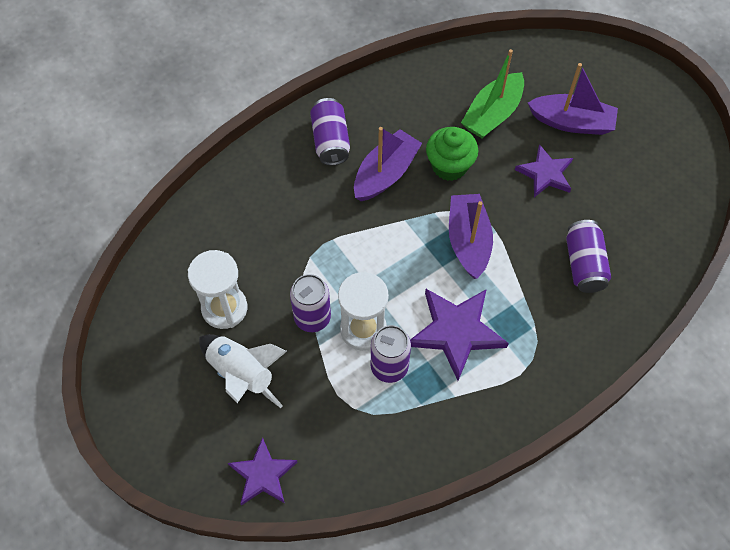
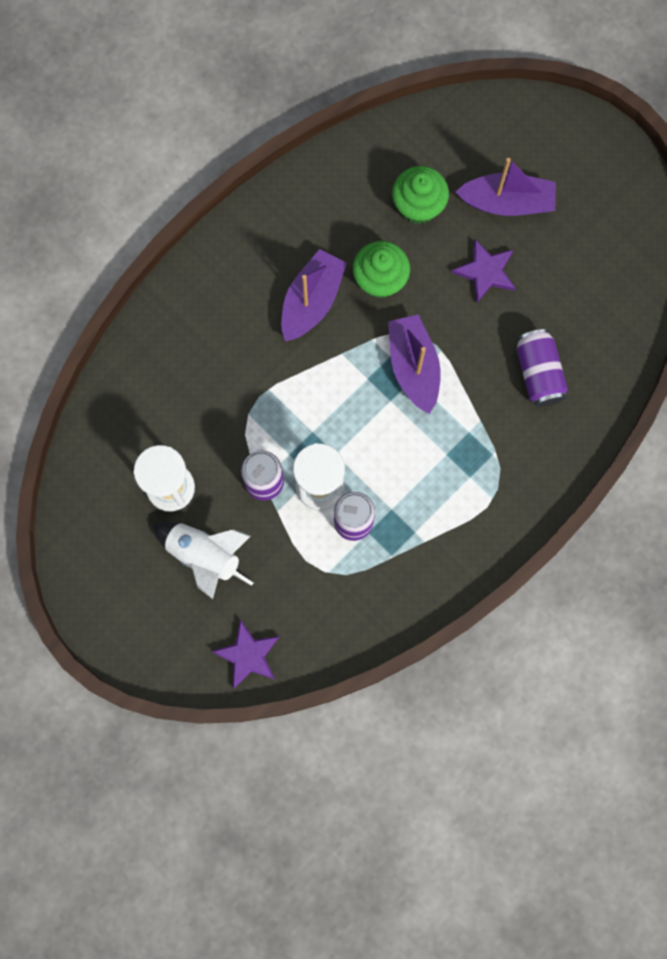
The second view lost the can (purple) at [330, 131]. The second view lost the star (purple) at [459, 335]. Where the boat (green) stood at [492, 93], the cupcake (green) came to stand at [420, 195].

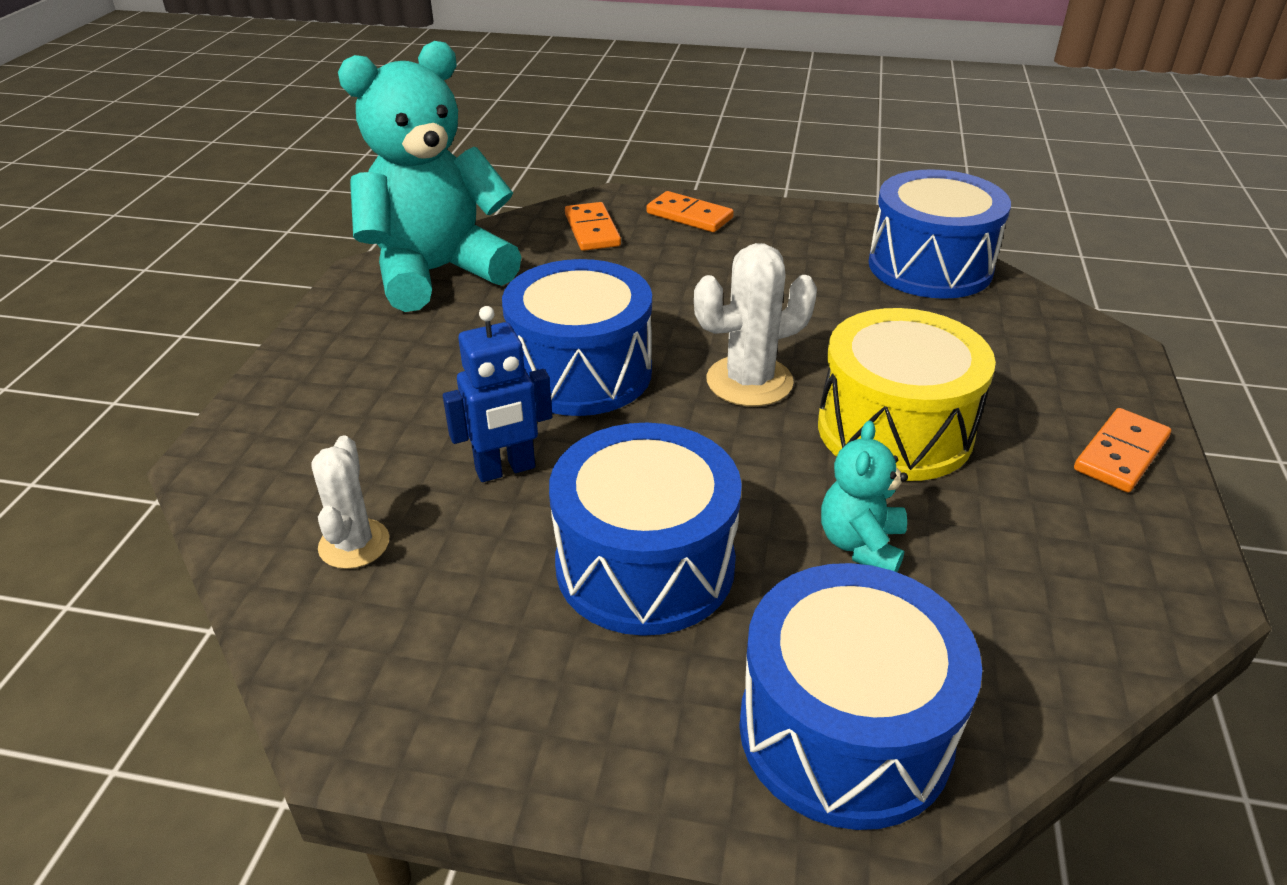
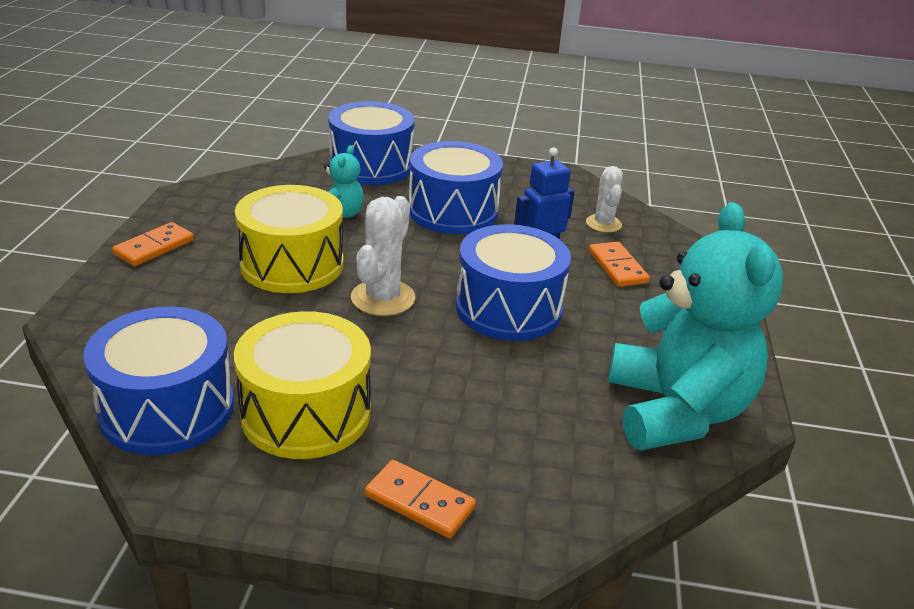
The second view gained the drum (yellow) at [302, 385]. The domino (orange) ended up elsewhere, having gone from [593, 226] to [619, 264]. The teddy bear (turquoise) at [429, 176] ended up facing another way, 60 degrees counterclockwise from before. The cactus (white) at [755, 324] ended up facing another way, 45 degrees counterclockwise from before.

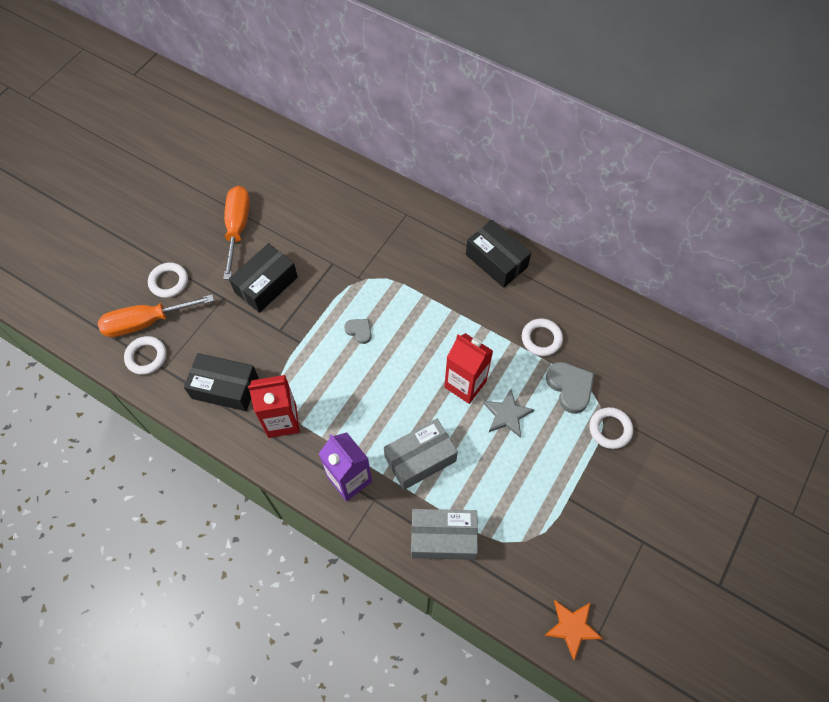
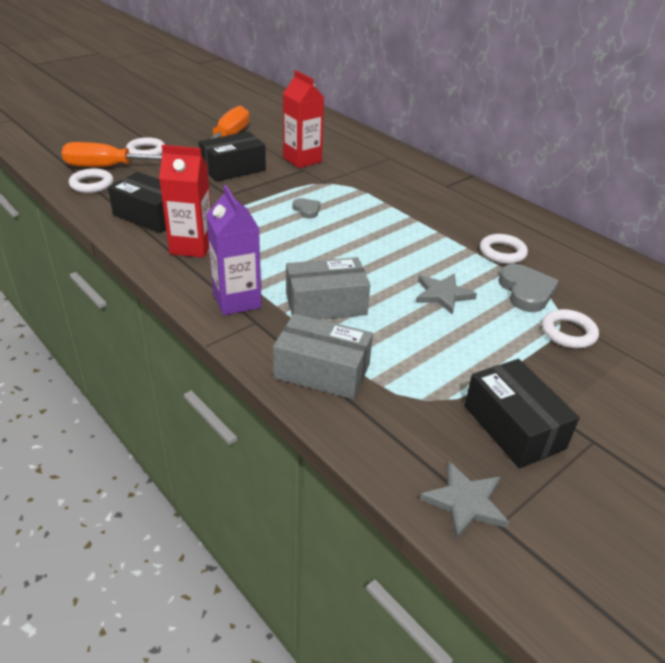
The carton (red) ended up elsewhere, having gone from [468, 368] to [303, 119]. The box (black) ended up elsewhere, having gone from [498, 254] to [522, 413]. What was the star (orange) at [573, 630] turned into the star (grey) at [464, 500].

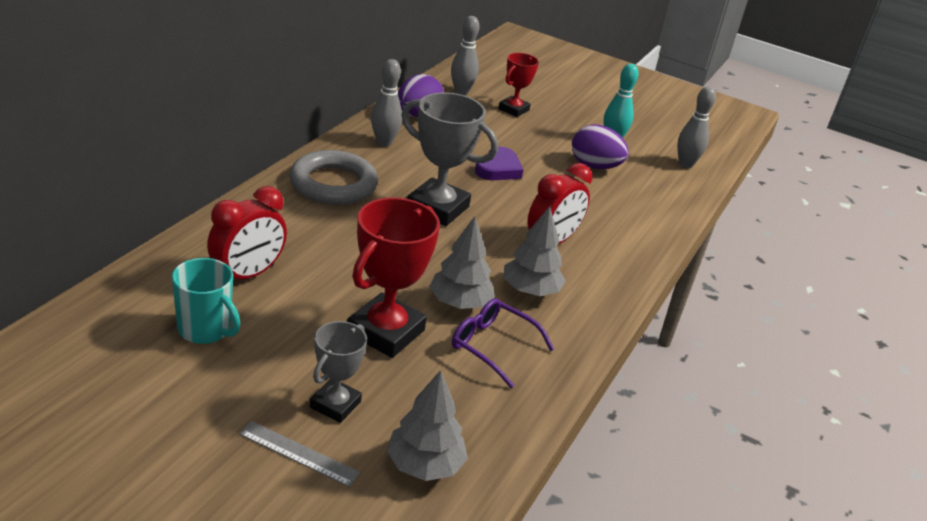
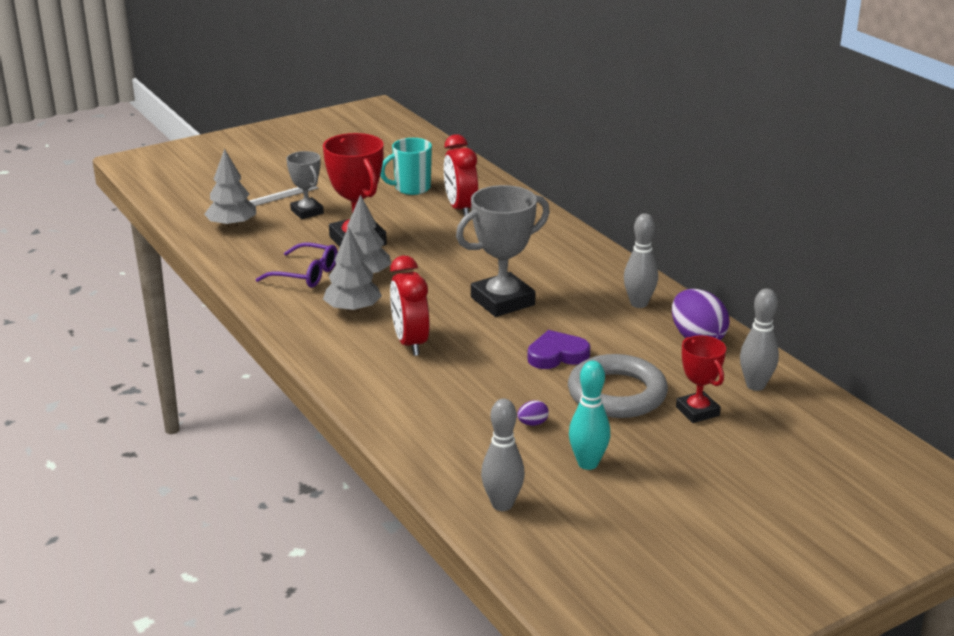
The ring (grey) ended up elsewhere, having gone from [334, 177] to [618, 386]. The glasses (purple) at [503, 343] ended up facing another way, 45 degrees clockwise from before. The heart (purple) at [499, 163] ended up facing another way, 105 degrees clockwise from before. The size of the egg (purple) at [600, 146] changed by a factor of 0.44.

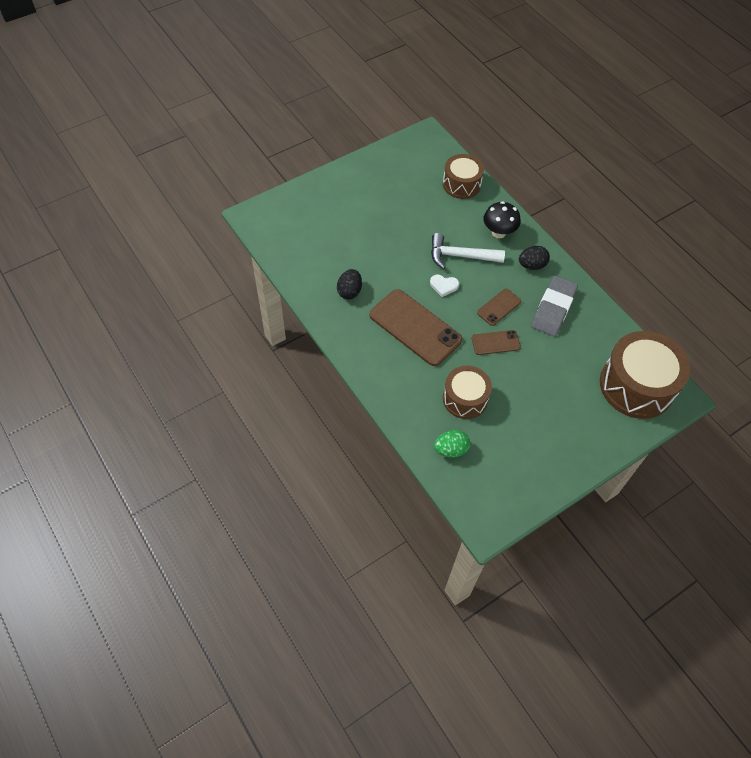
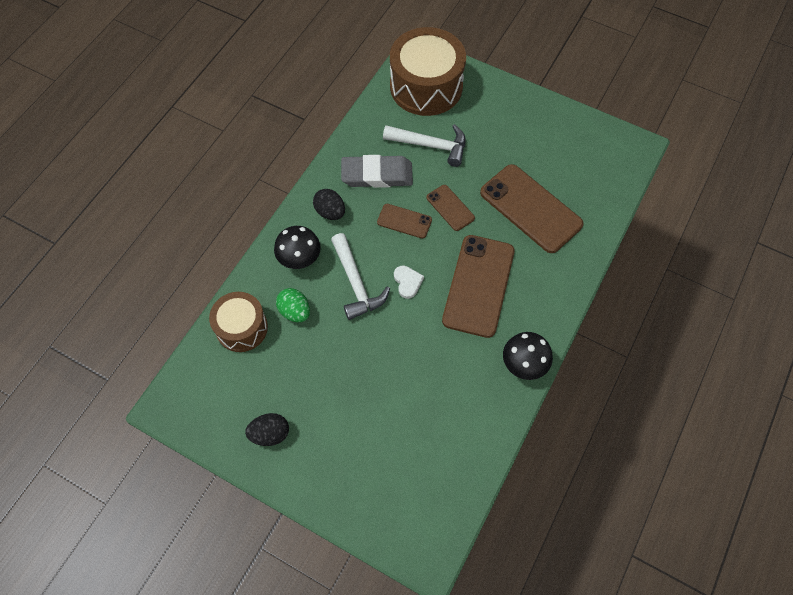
The second view gained the hammer (white) at [424, 145]. The second view gained the mushroom (black) at [528, 356]. The egg (black) ended up elsewhere, having gone from [349, 284] to [267, 429]. The egg (green) ended up elsewhere, having gone from [452, 444] to [293, 305]. Where the drum (brown) stood at [467, 392], the phone (brown) came to stand at [531, 208].

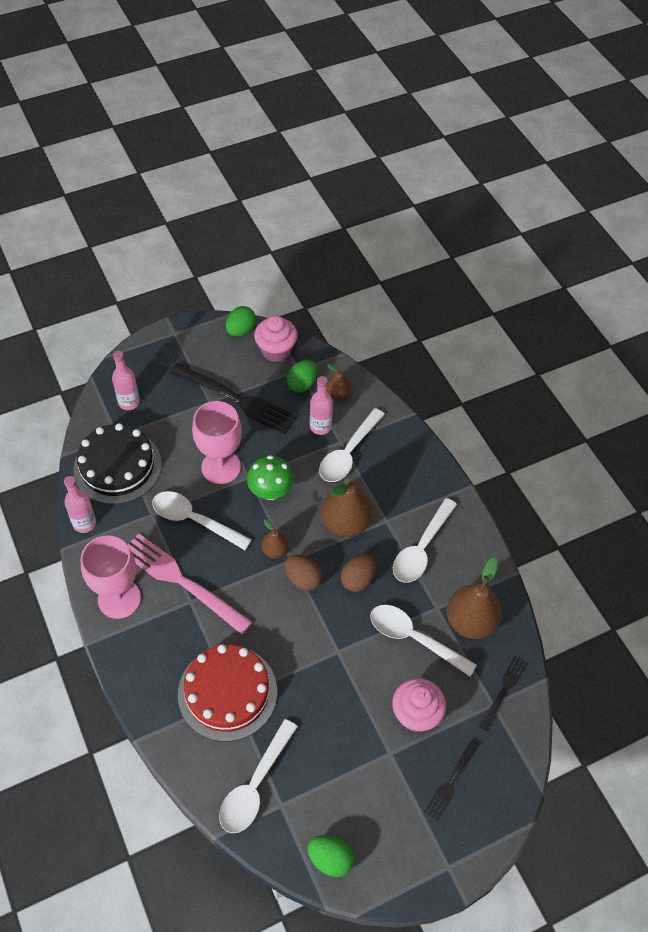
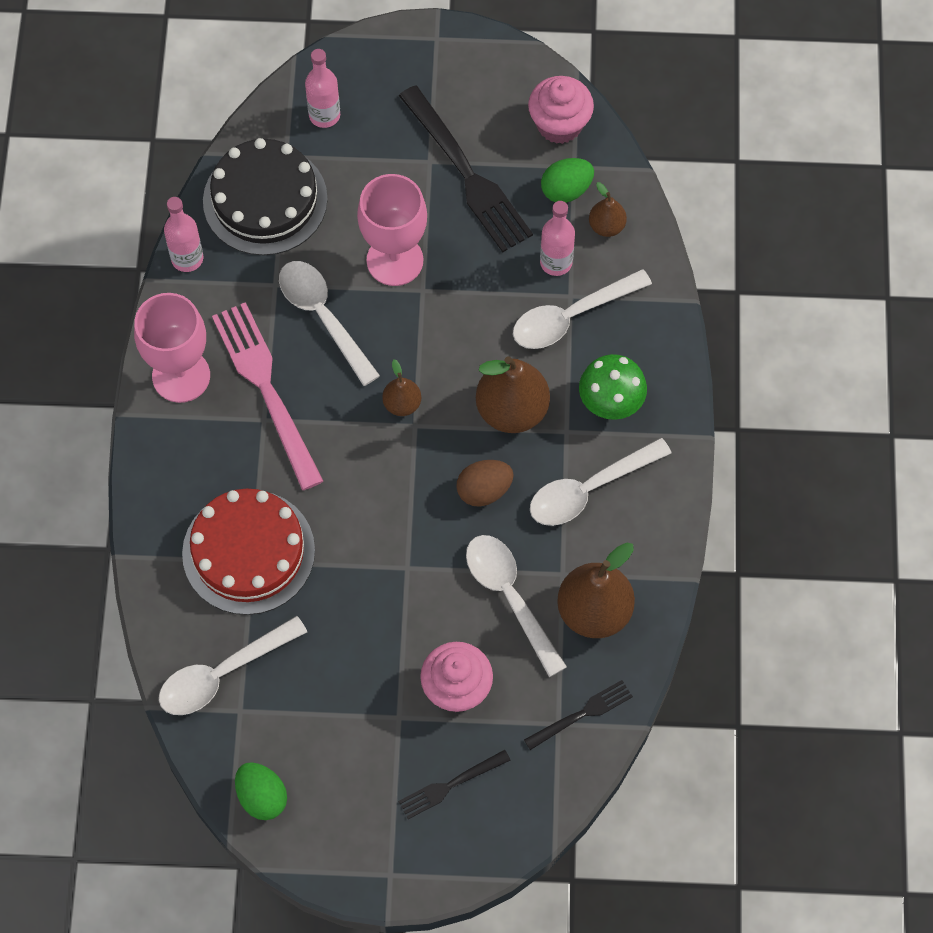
The second view lost the egg (green) at [241, 321]. The second view lost the egg (brown) at [303, 573]. The mushroom (green) ended up elsewhere, having gone from [270, 477] to [613, 387].

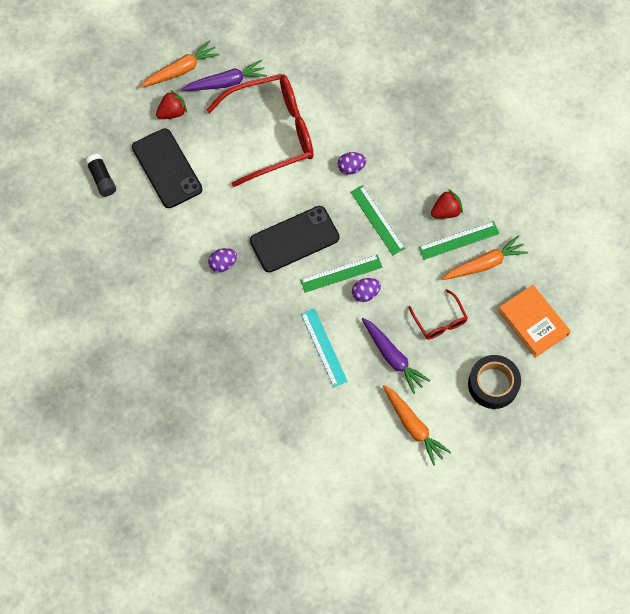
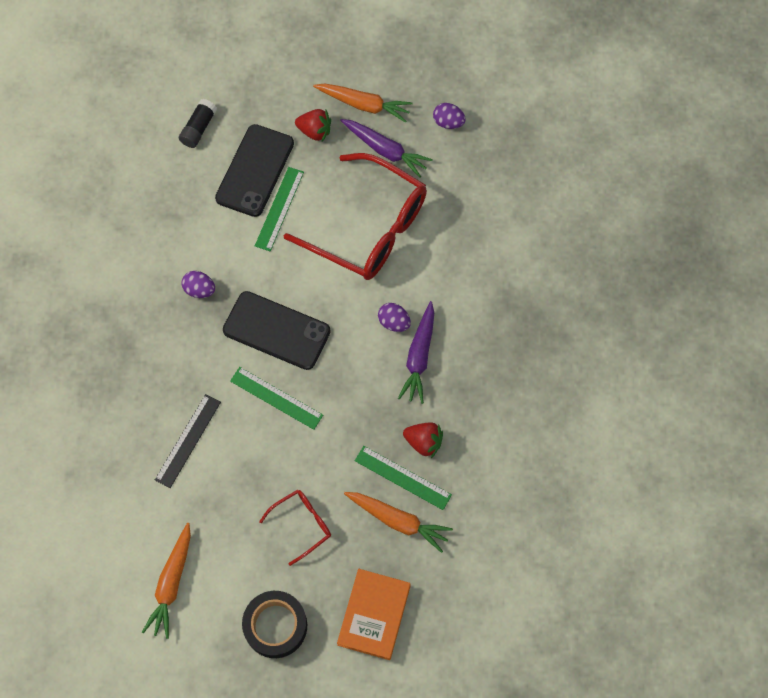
The ruler (green) ended up elsewhere, having gone from [378, 220] to [279, 209]. The egg (purple) ended up elsewhere, having gone from [366, 290] to [449, 116]. The carrot (purple) ended up elsewhere, having gone from [396, 356] to [416, 352]. What was the ruler (turquoise) at [324, 347] turned into the ruler (black) at [188, 441]. The glasses (red) at [438, 314] ended up facing another way, 150 degrees counterclockwise from before.

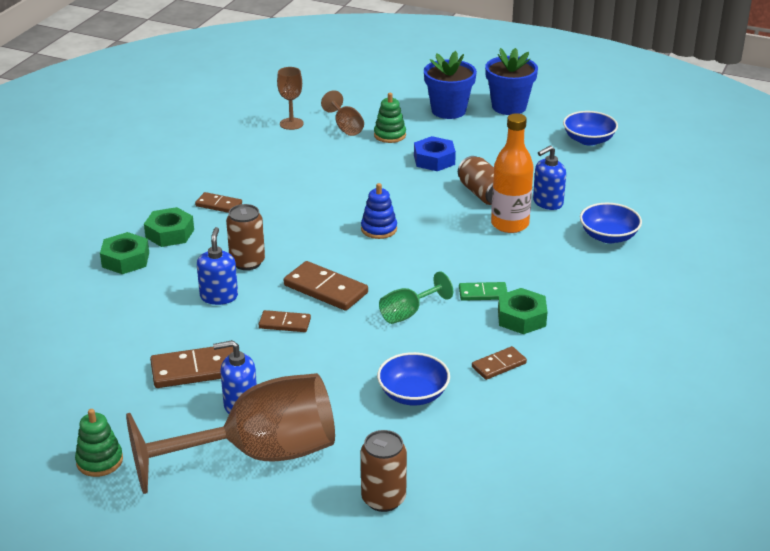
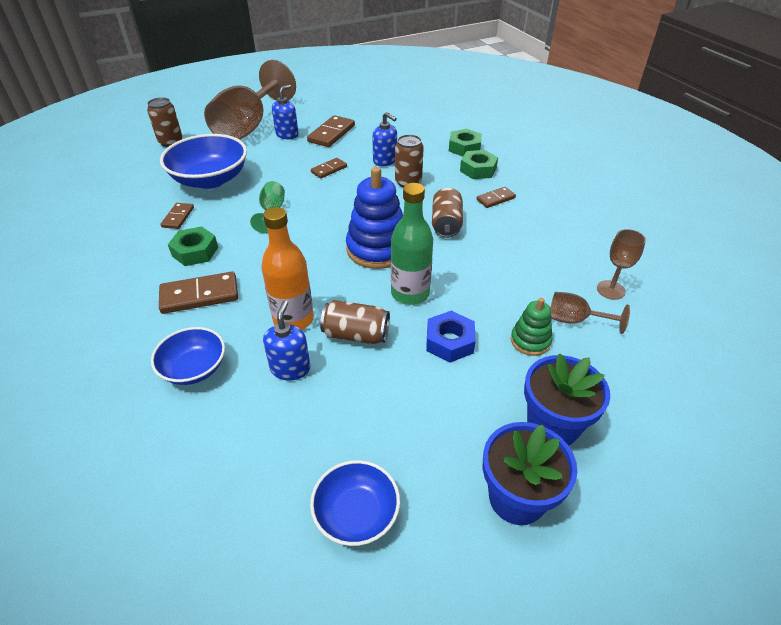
The second view lost the stacking toy (green) at [99, 443]. The second view lost the domino (green) at [483, 291]. The second view gained the bottle (green) at [412, 244]. The second view gained the can (brown) at [447, 213]. The domino (brown) ended up elsewhere, having gone from [326, 286] to [198, 293]. The size of the stacking toy (blue) at [379, 211] changed by a factor of 1.86. The size of the bowl (blue) at [413, 378] changed by a factor of 1.71.

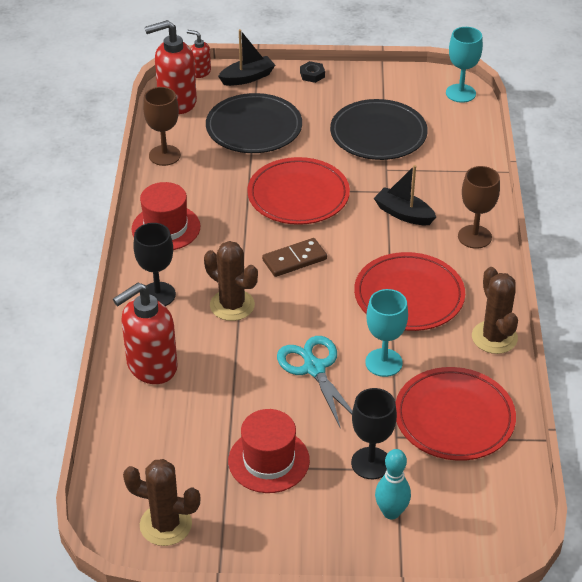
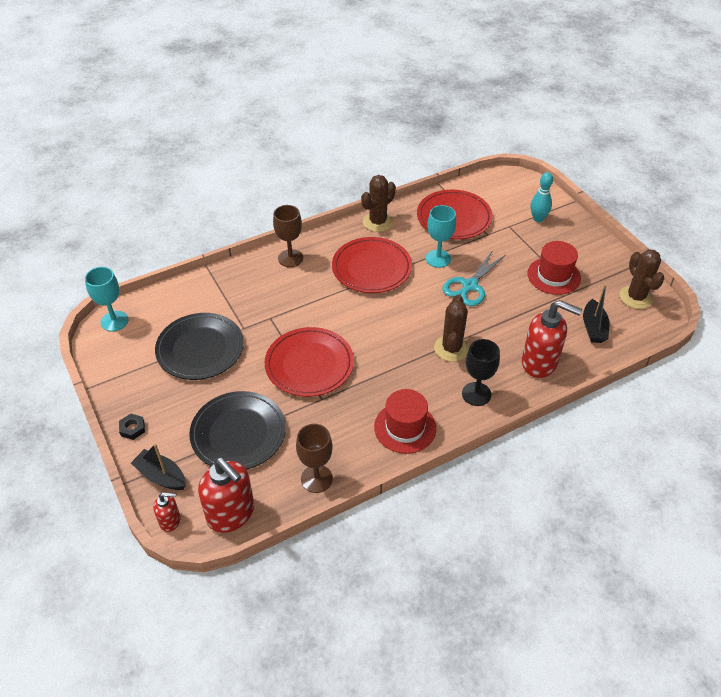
The second view lost the domino (brown) at [294, 257]. The second view lost the goblet (black) at [374, 433]. The boat (black) ended up elsewhere, having gone from [405, 195] to [596, 313]. The soap dispenser (red) at [199, 54] ended up facing another way, 90 degrees counterclockwise from before.

